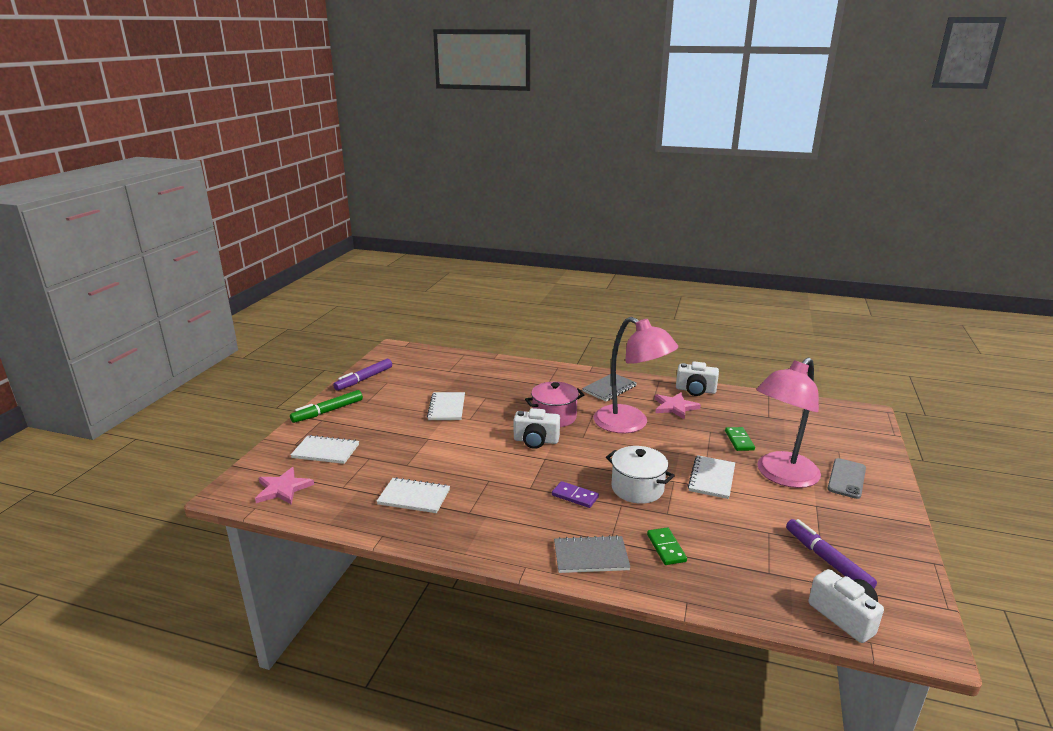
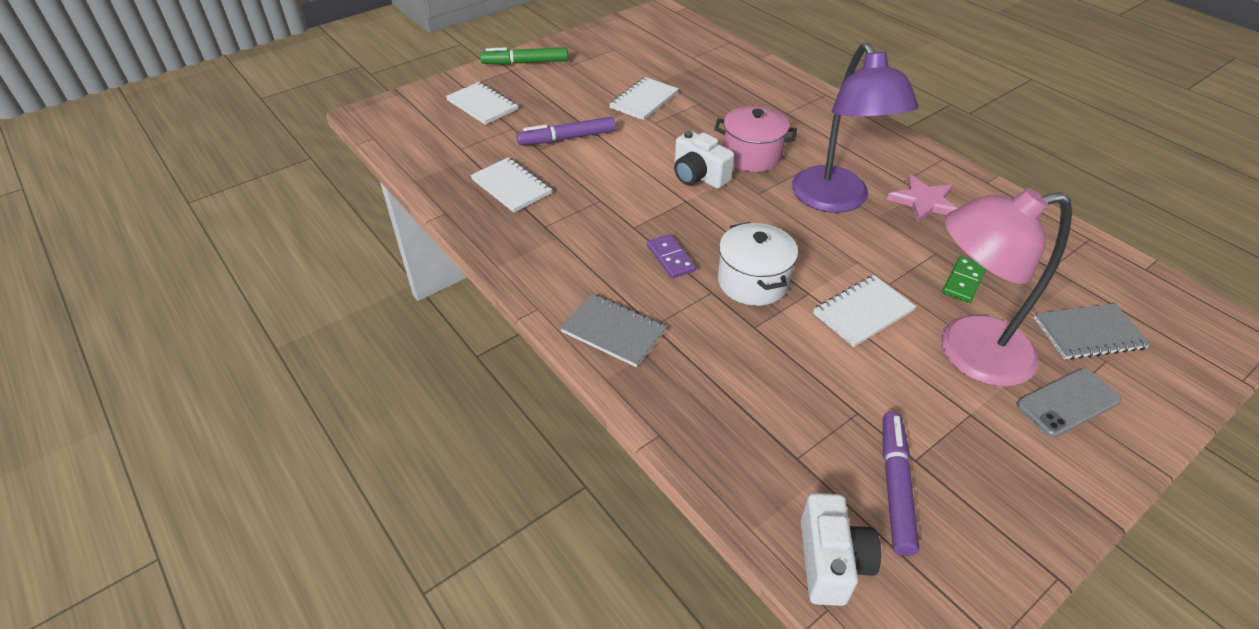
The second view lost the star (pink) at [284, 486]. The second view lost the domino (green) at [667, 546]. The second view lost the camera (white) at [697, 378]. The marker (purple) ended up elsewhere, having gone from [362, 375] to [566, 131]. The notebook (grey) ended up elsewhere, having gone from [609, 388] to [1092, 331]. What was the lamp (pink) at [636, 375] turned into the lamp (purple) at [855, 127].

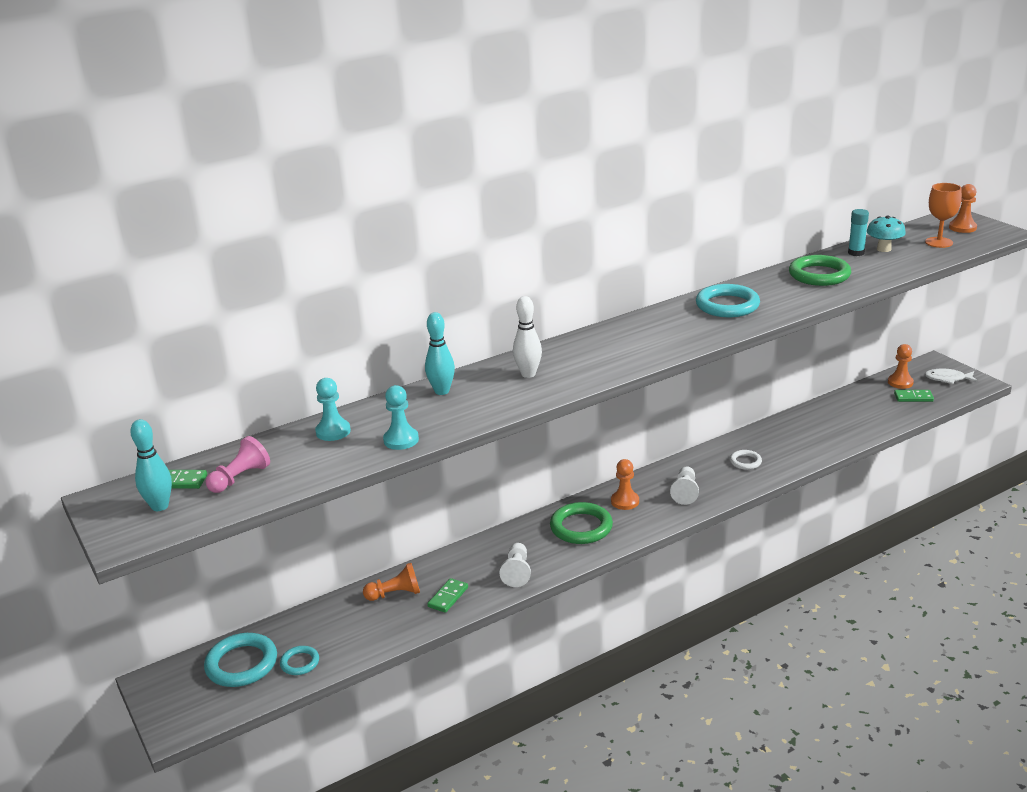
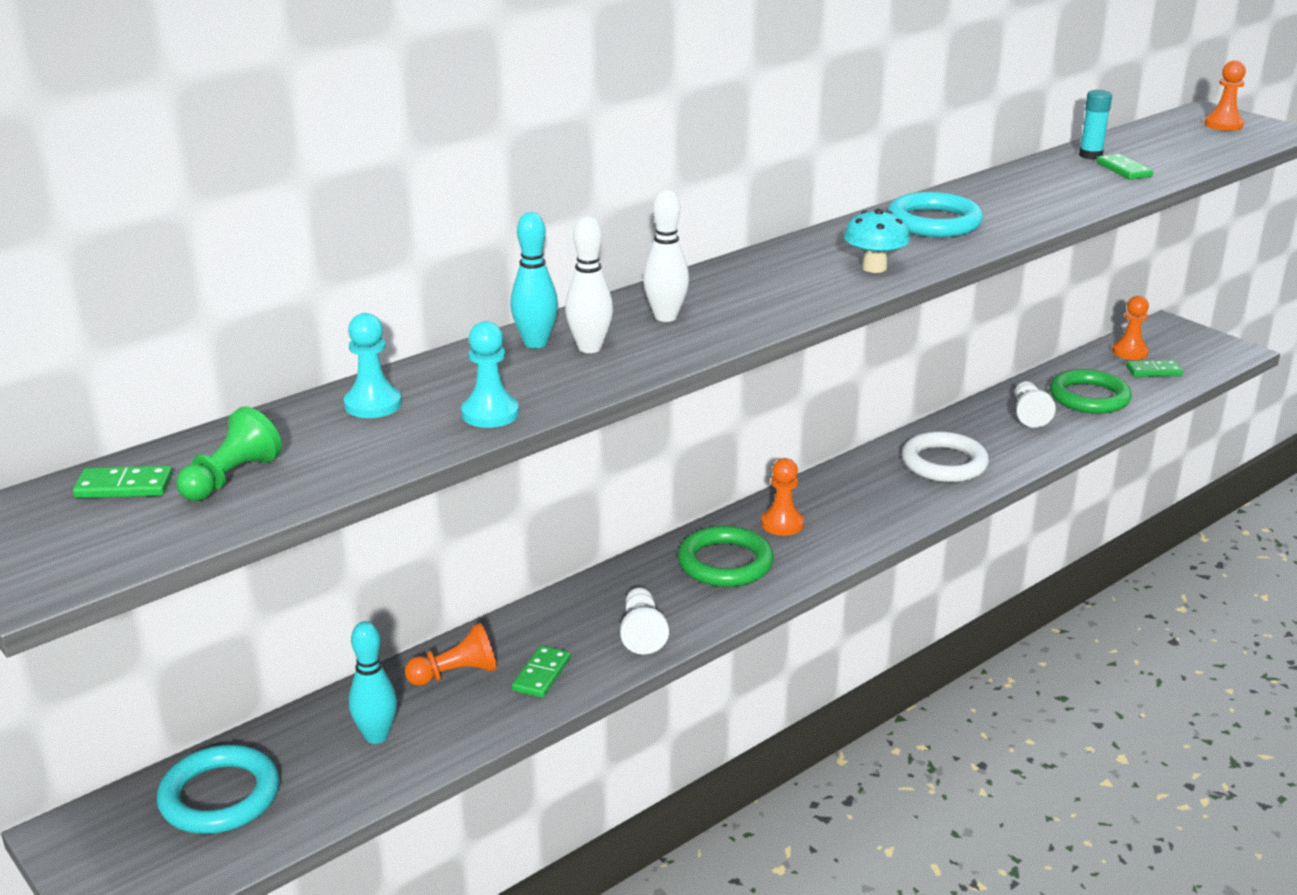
The second view lost the ring (turquoise) at [299, 660]. The second view lost the goblet (orange) at [943, 215]. The second view lost the fish (white) at [951, 376]. The second view gained the bowling pin (white) at [589, 284]. The second view gained the domino (green) at [1124, 167]. The bowling pin (turquoise) ended up elsewhere, having gone from [151, 465] to [373, 682]. The pawn (white) ended up elsewhere, having gone from [684, 485] to [1035, 404]. The ring (green) ended up elsewhere, having gone from [820, 270] to [1091, 391]. The mushroom (turquoise) ended up elsewhere, having gone from [886, 233] to [877, 241]. What was the pawn (pink) at [238, 464] turned into the pawn (green) at [229, 454]. The size of the ring (white) at [746, 460] changed by a factor of 1.84.

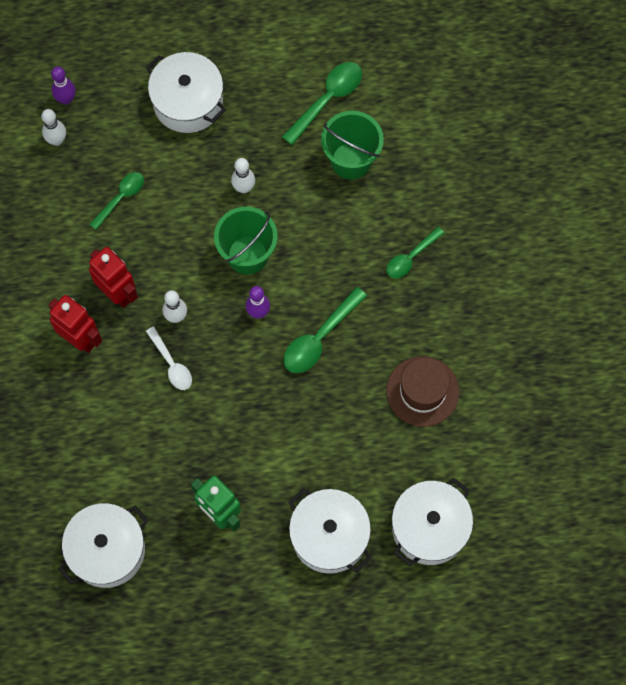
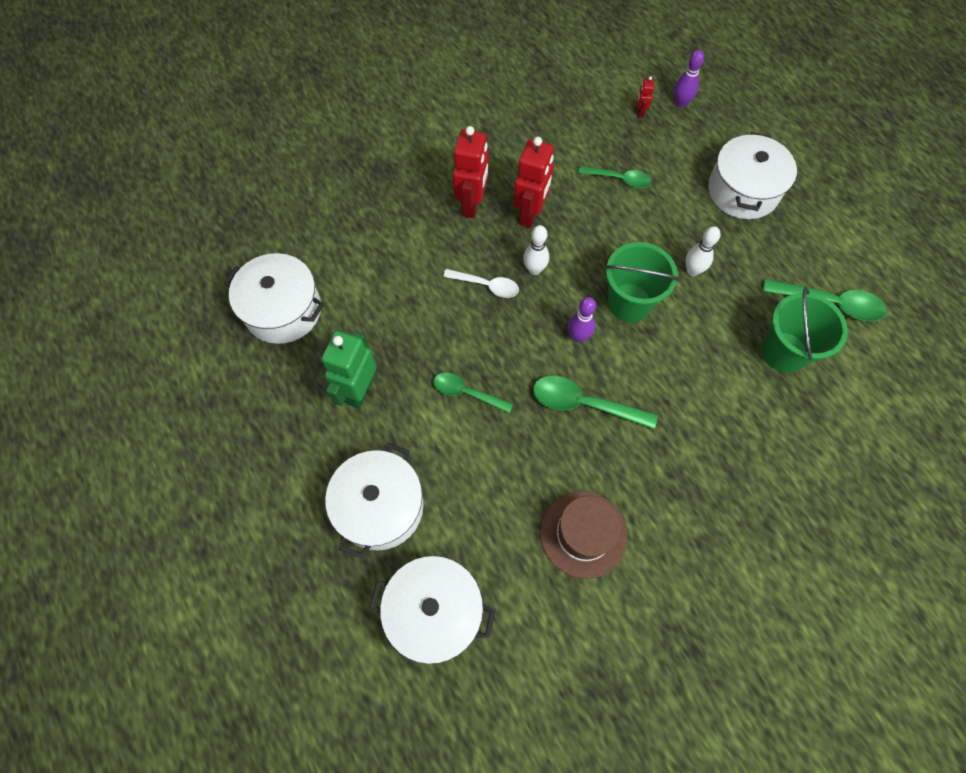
The spoon (green) ended up elsewhere, having gone from [415, 252] to [473, 393]. Where the bowling pin (white) stood at [53, 127], the robot (red) came to stand at [645, 97]. The spoon (white) at [169, 358] ended up facing another way, 105 degrees counterclockwise from before.

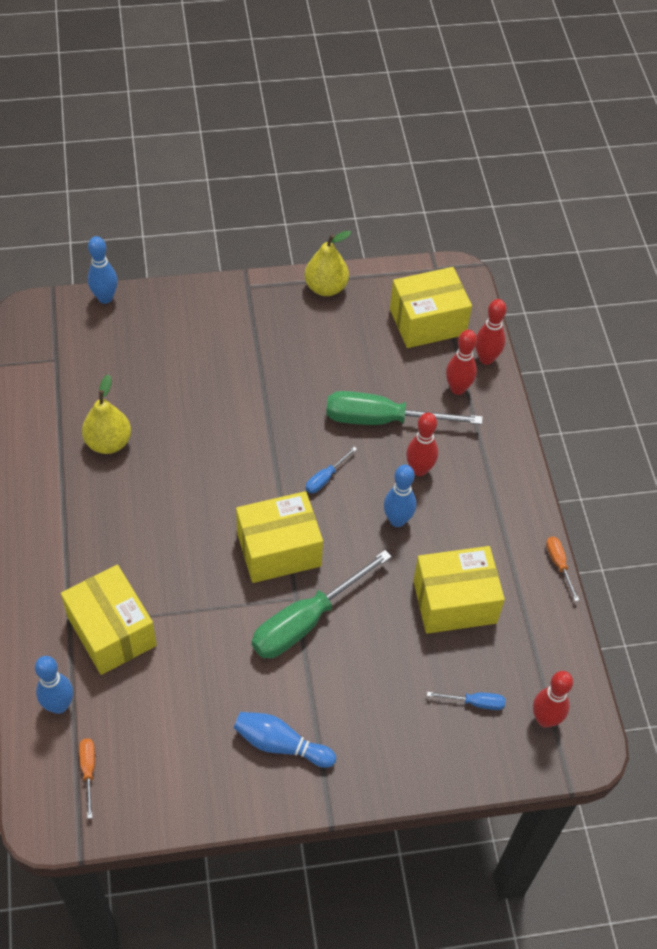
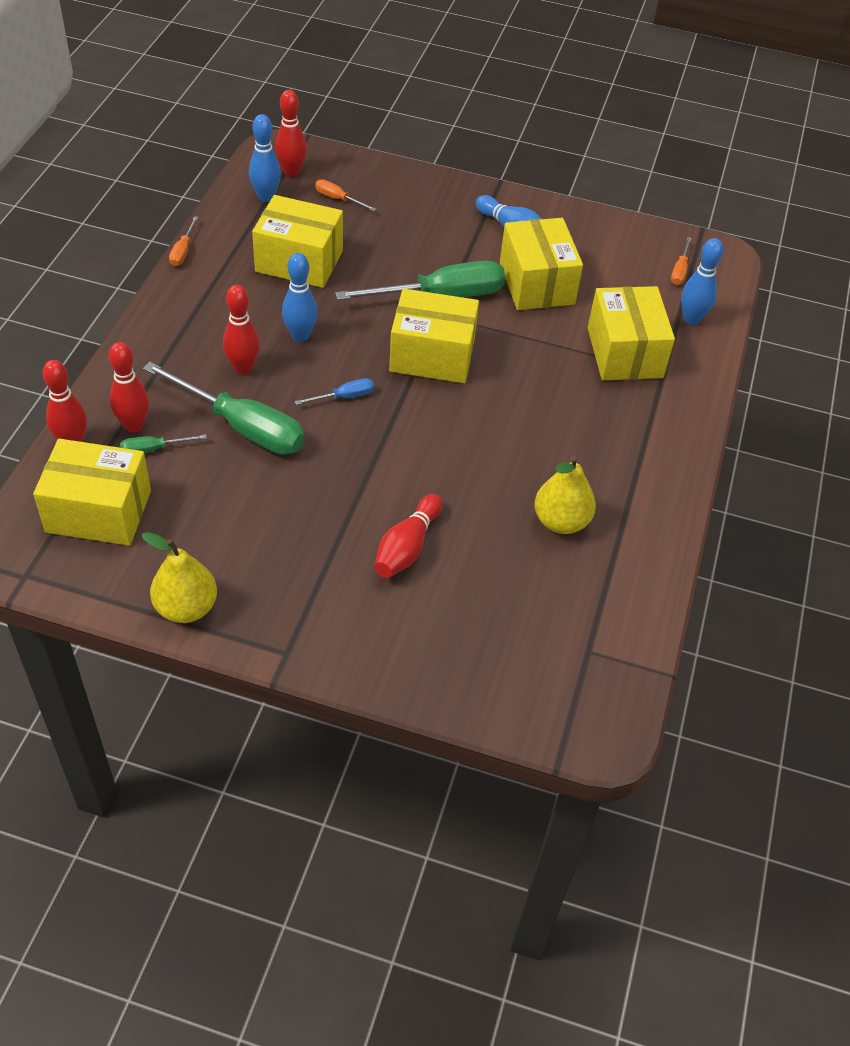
The second view gained the screwdriver (green) at [163, 443]. The second view gained the bowling pin (red) at [408, 536]. The second view gained the box (yellow) at [541, 264]. The bowling pin (blue) ended up elsewhere, having gone from [103, 270] to [265, 158]. What was the screwdriver (blue) at [466, 701] turned into the screwdriver (orange) at [345, 195].

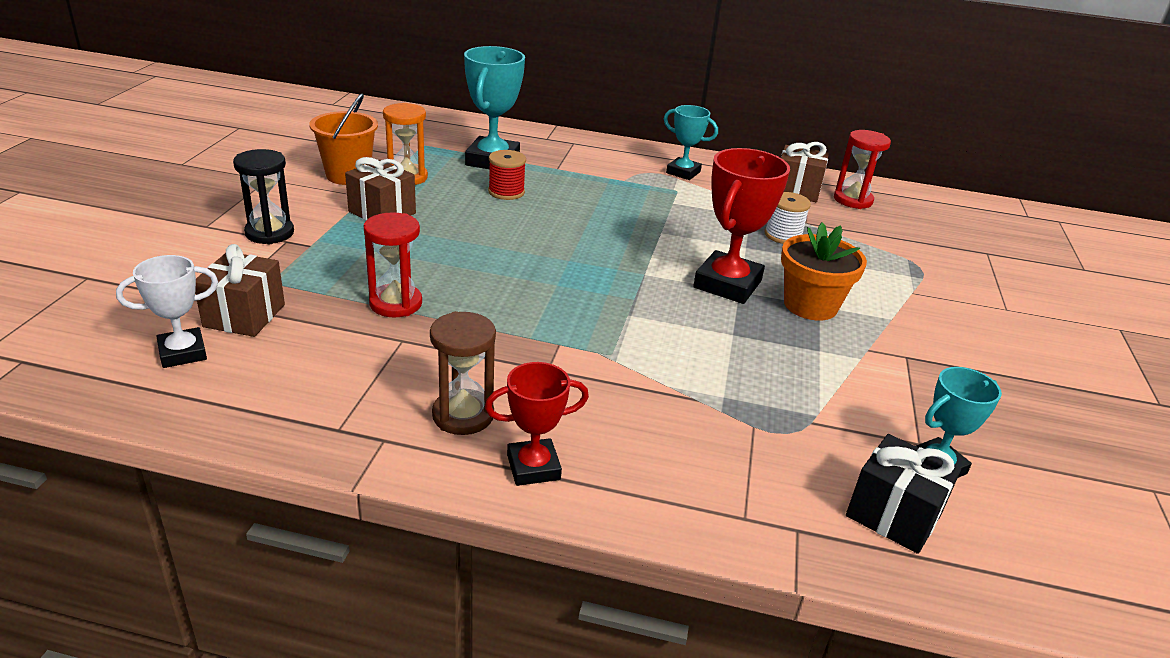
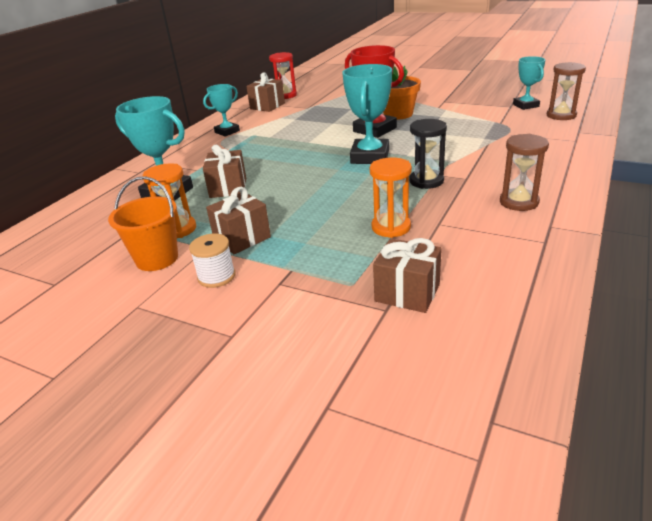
The second view lost the trophy (white) at [167, 311]. The second view lost the trophy (red) at [537, 424]. The second view gained the trophy (turquoise) at [367, 114]. The hourglass (black) ended up elsewhere, having gone from [263, 196] to [428, 154]. The spool (white) ended up elsewhere, having gone from [788, 218] to [212, 261]. Where the spool (red) stood at [507, 175], the gift (brown) came to stand at [224, 171]. Where the gift (black) stood at [903, 494], the hourglass (brown) came to stand at [566, 91]. What was the hourglass (red) at [393, 264] turned into the hourglass (orange) at [391, 197].

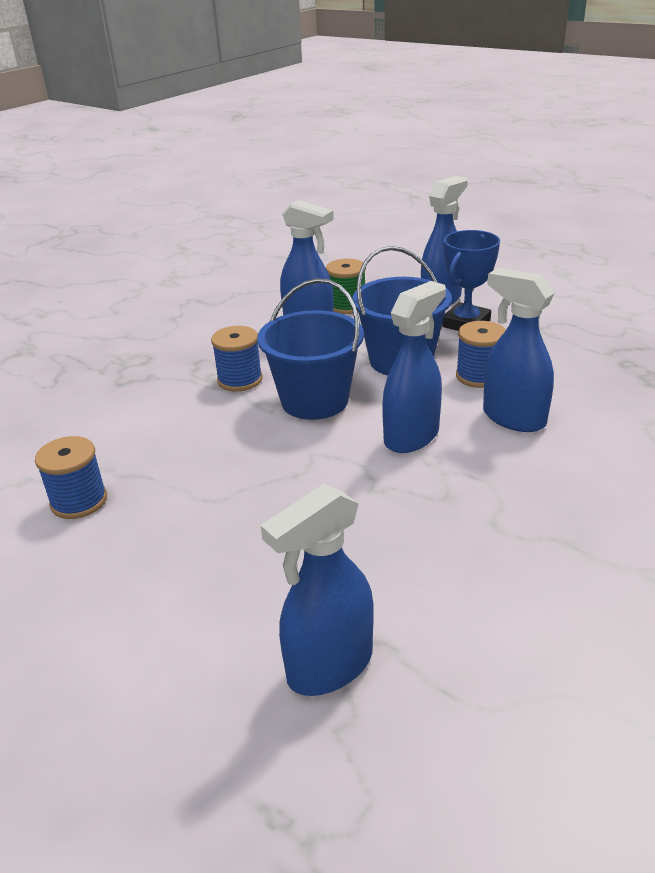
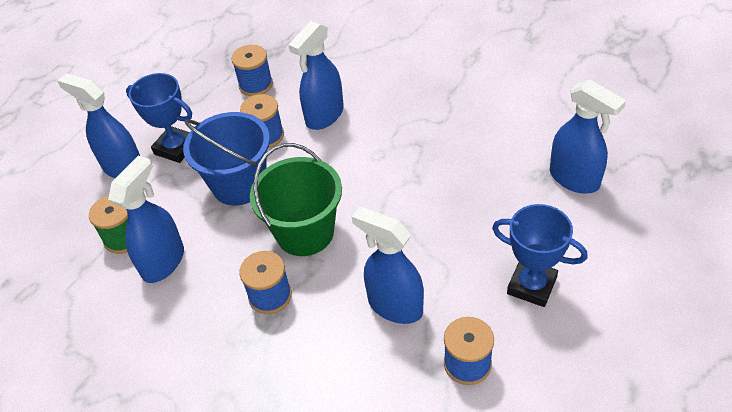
The second view gained the spool (blue) at [252, 70]. The second view gained the trophy (blue) at [540, 255]. The spray bottle (blue) ended up elsewhere, having gone from [414, 367] to [388, 265]. What was the bucket (blue) at [310, 349] turned into the bucket (green) at [296, 199].

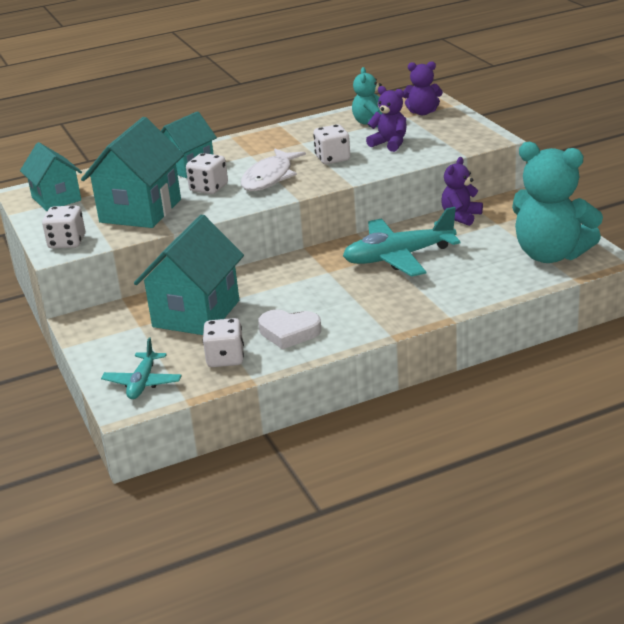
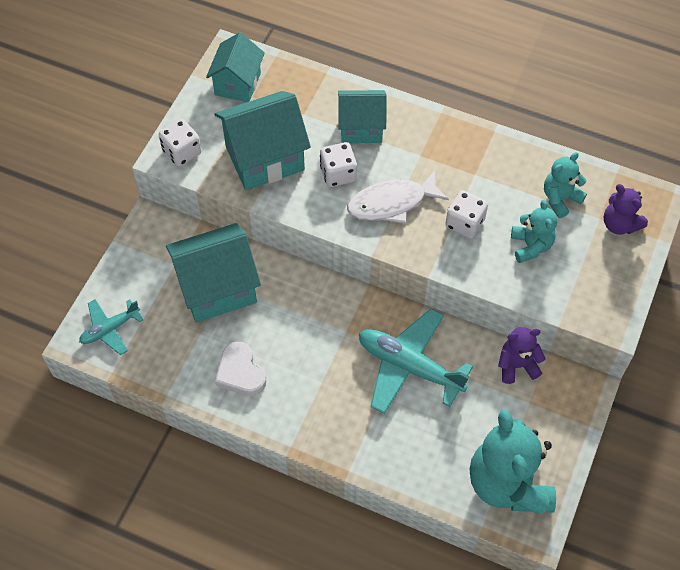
The second view lost the dice (white) at [223, 342]. What was the teddy bear (purple) at [386, 119] turned into the teddy bear (turquoise) at [534, 231].

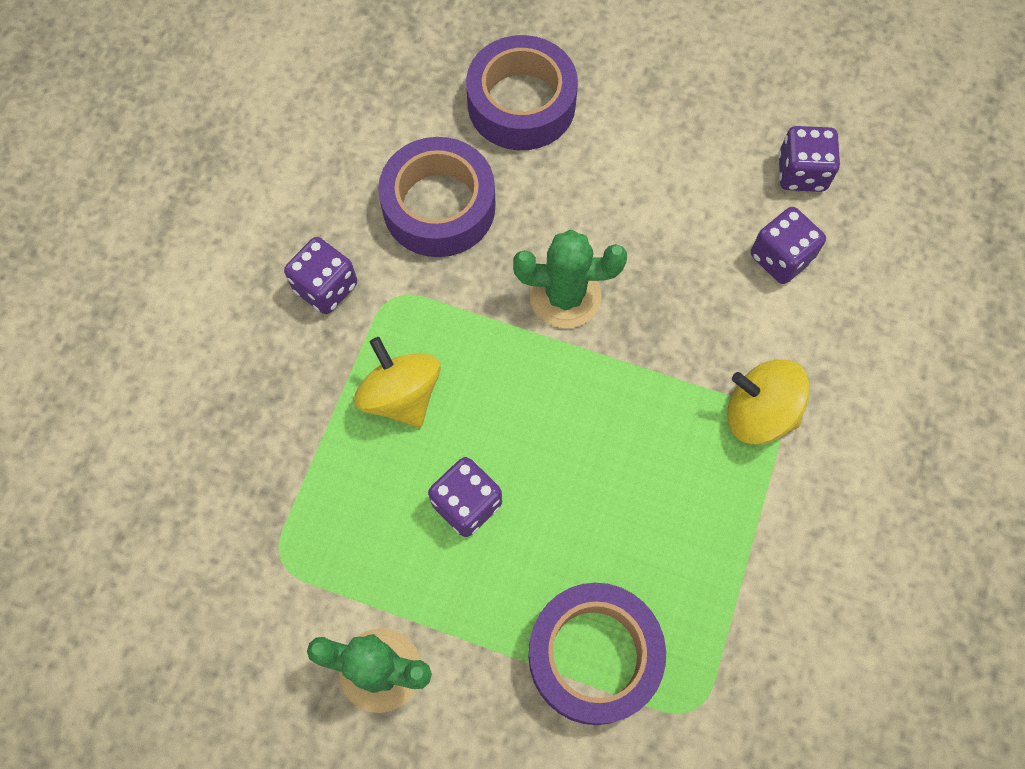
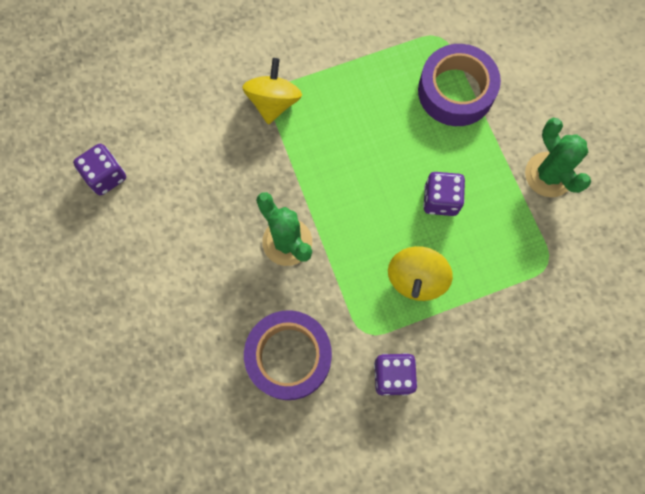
The second view lost the tape (purple) at [522, 92]. The second view lost the dice (purple) at [788, 245]. The spinning top (yellow) at [768, 402] ended up facing another way, 150 degrees counterclockwise from before.

